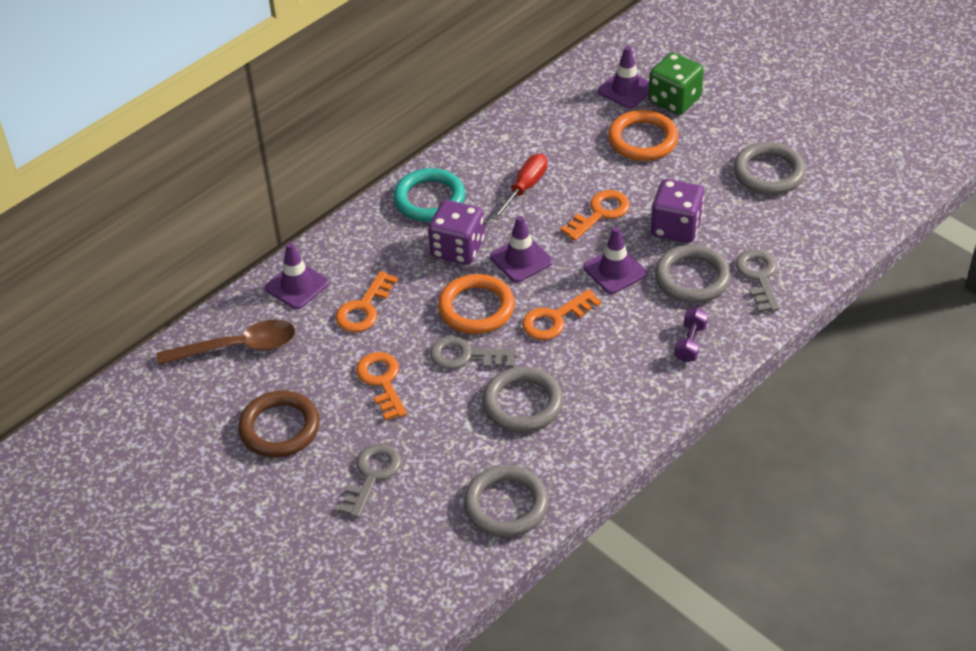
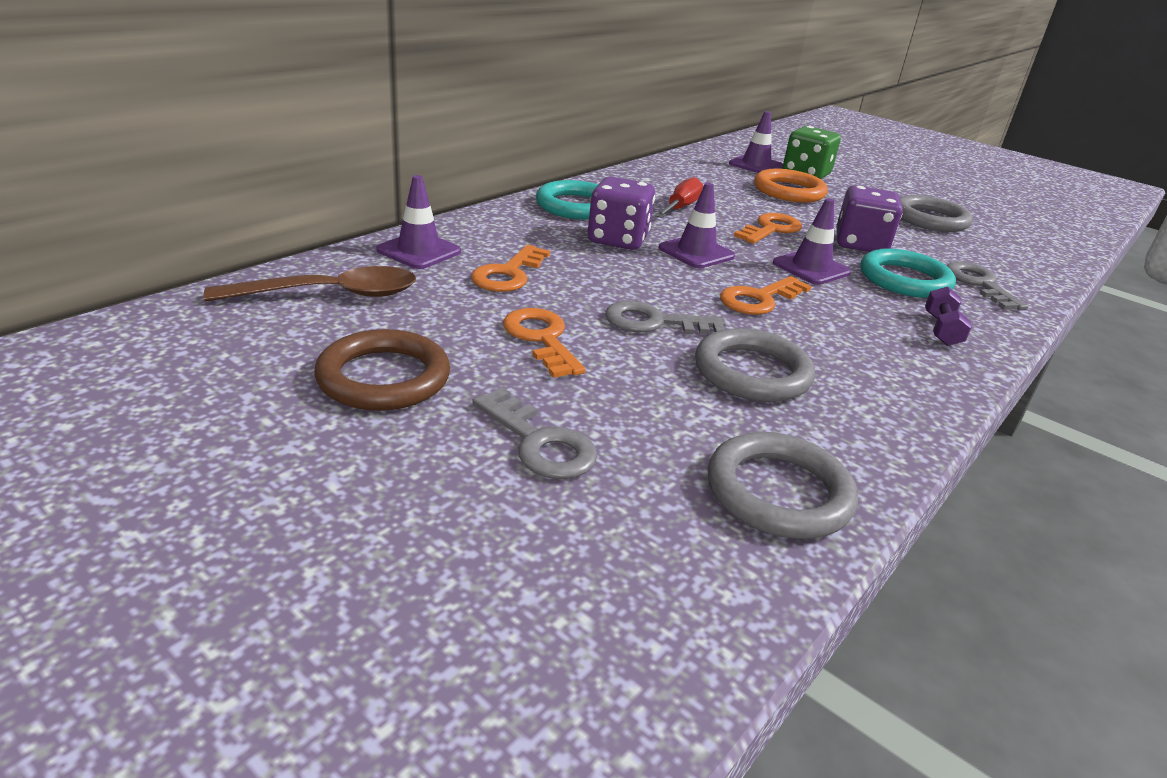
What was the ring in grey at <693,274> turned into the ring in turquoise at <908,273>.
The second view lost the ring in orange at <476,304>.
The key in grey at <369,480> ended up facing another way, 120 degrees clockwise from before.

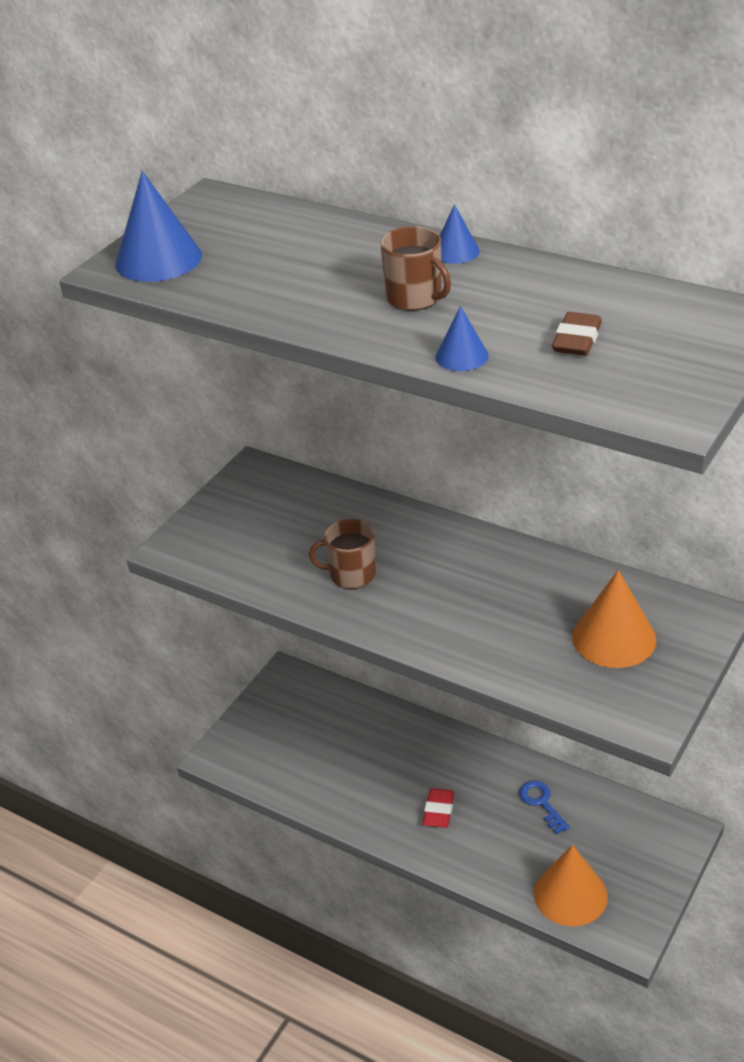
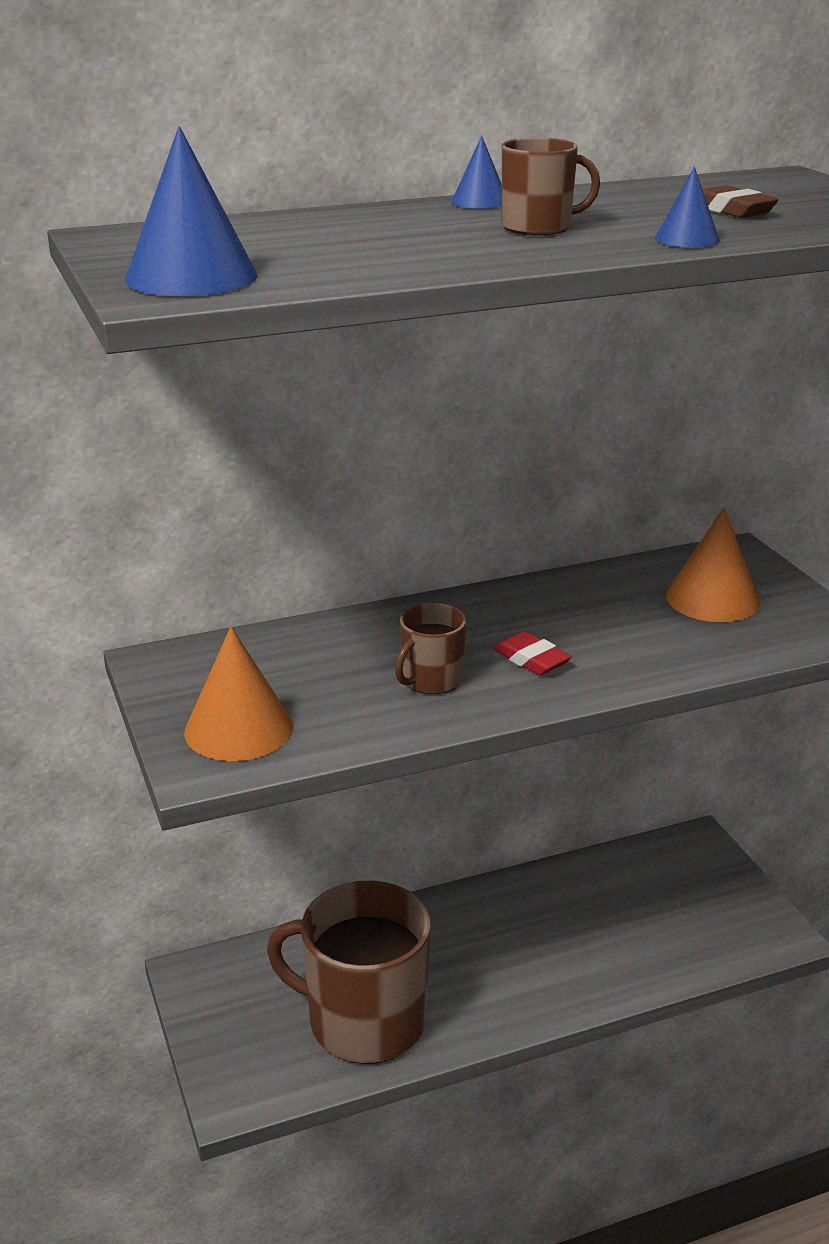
The second view lost the key in blue at <544,807>.
The eraser in red ended up elsewhere, having gone from <438,808> to <533,653>.
The cone in orange ended up elsewhere, having gone from <571,885> to <238,694>.
The second view gained the mug in brown at <349,972>.

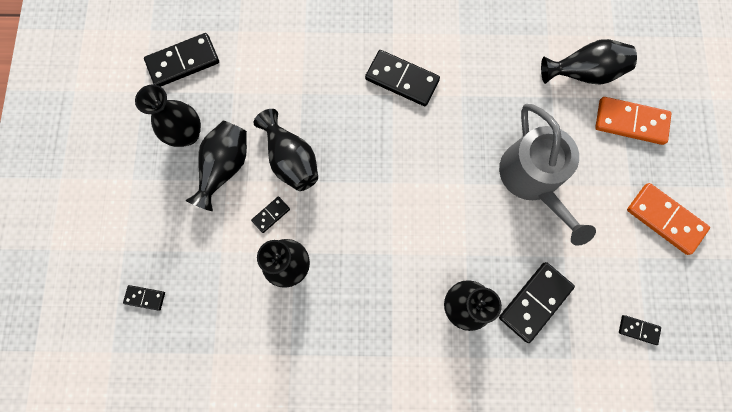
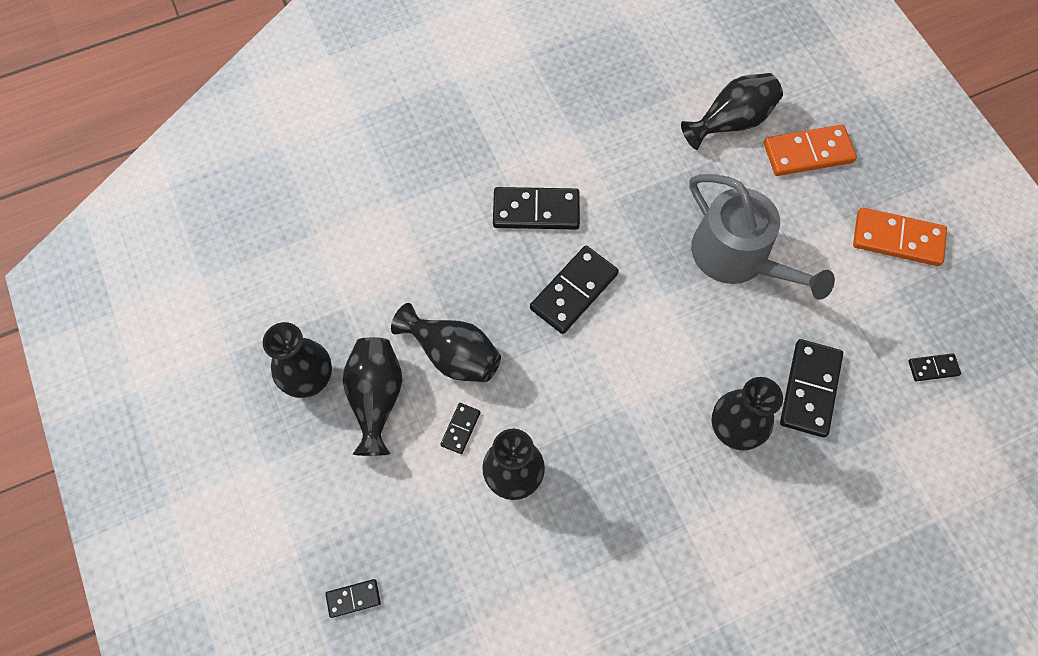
The domino in black ended up elsewhere, having gone from <181,60> to <574,290>.

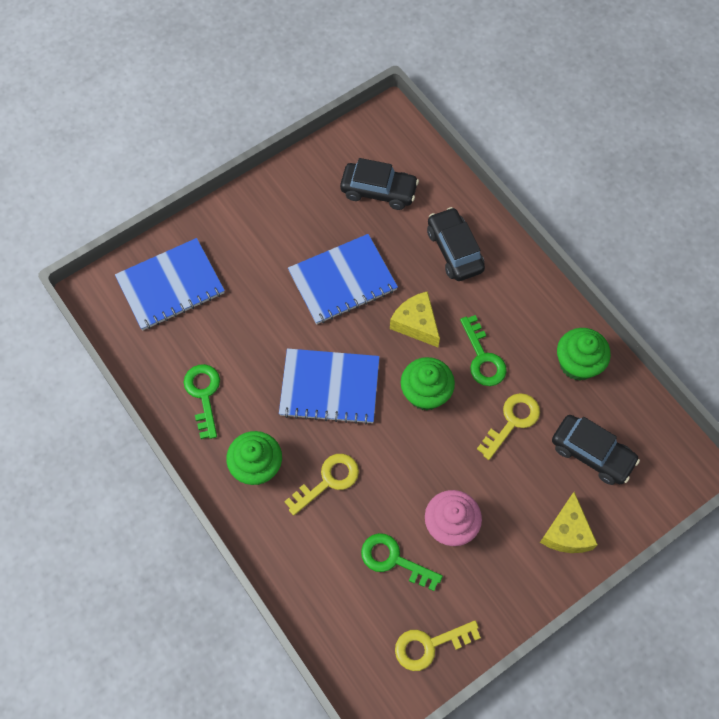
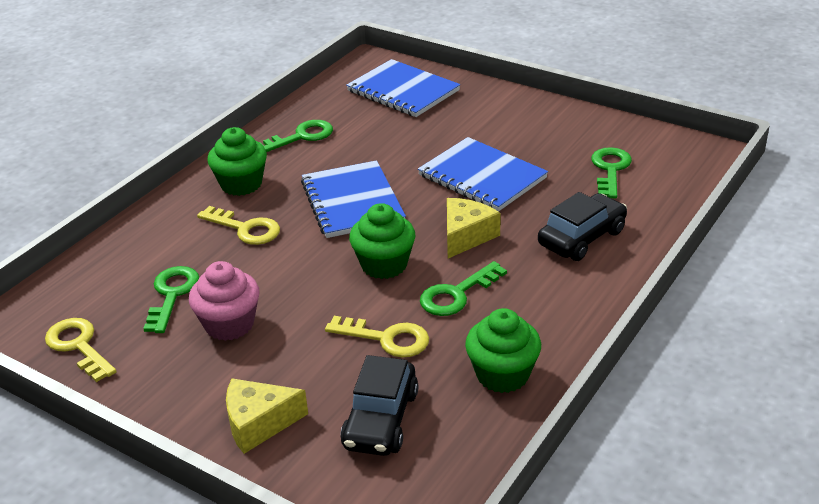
Where the car in black stood at <379,184>, the key in green came to stand at <611,172>.

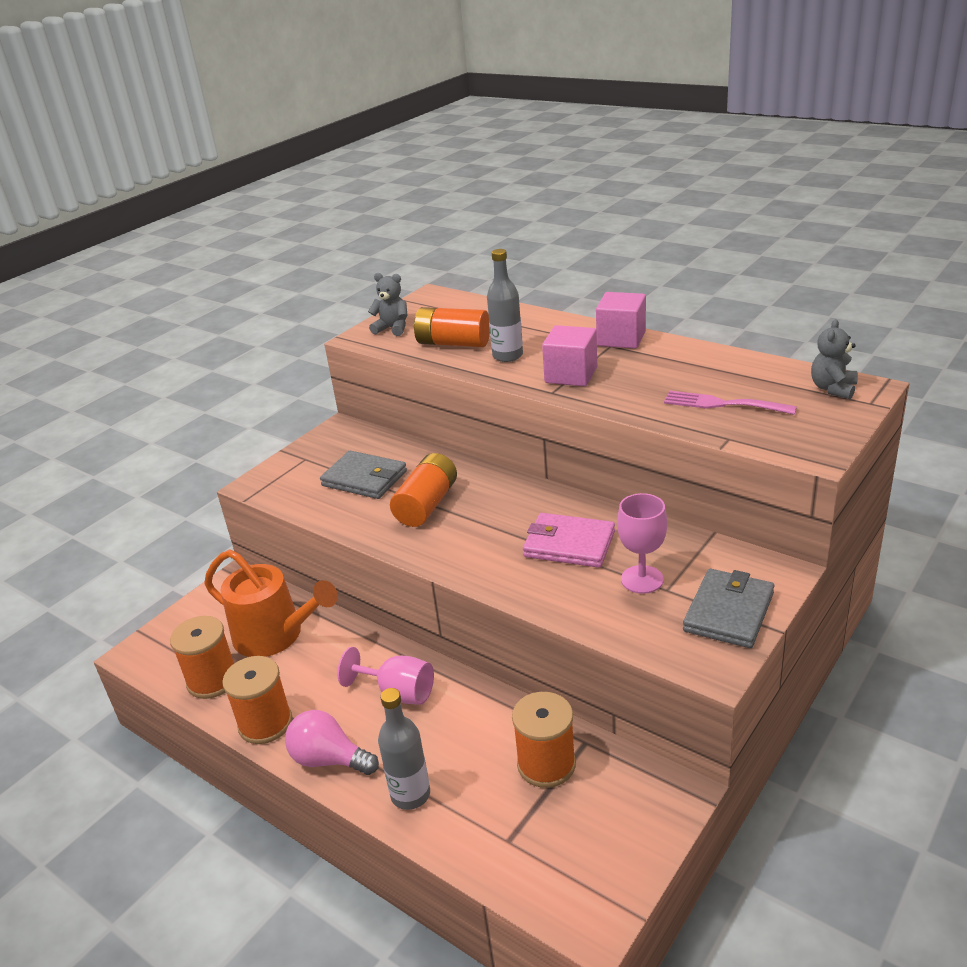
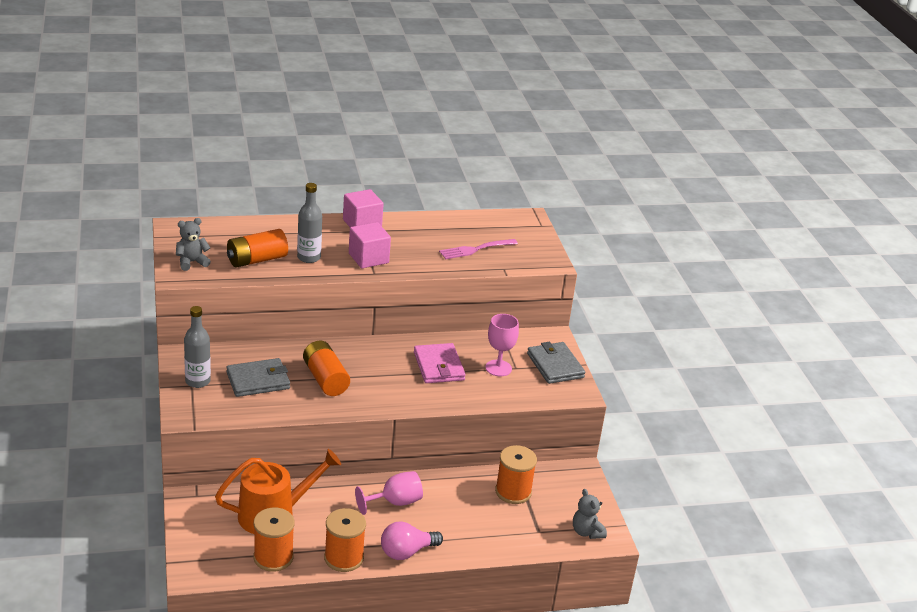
The teddy bear in grey ended up elsewhere, having gone from <834,359> to <590,514>.
The wallet in pink at <569,540> ended up facing another way, 75 degrees counterclockwise from before.
The bottle in grey ended up elsewhere, having gone from <404,749> to <197,347>.

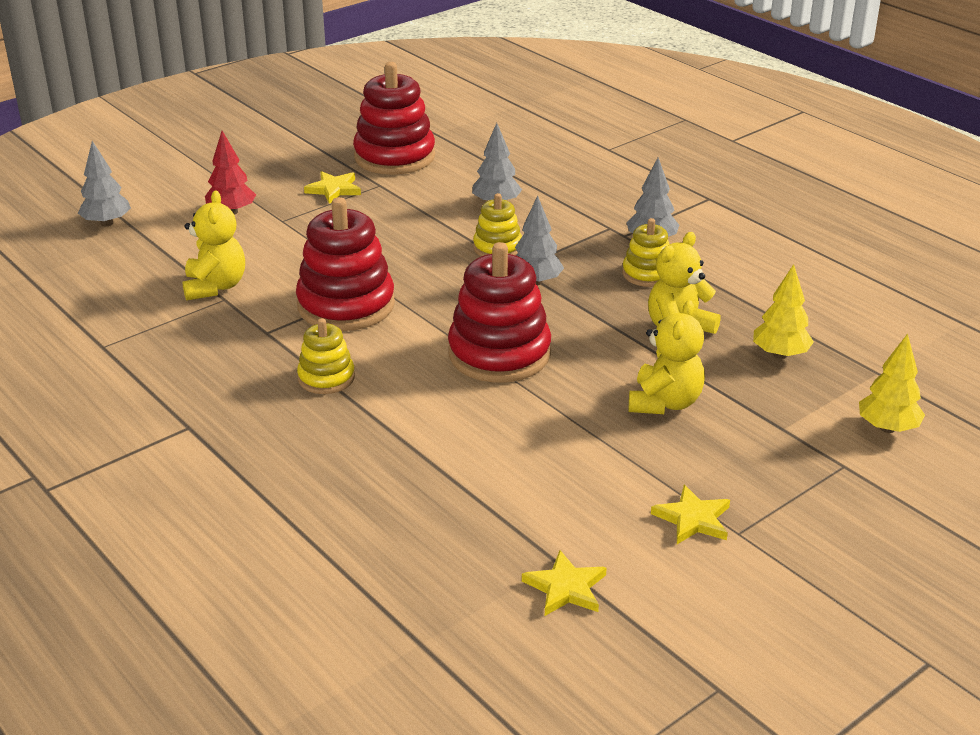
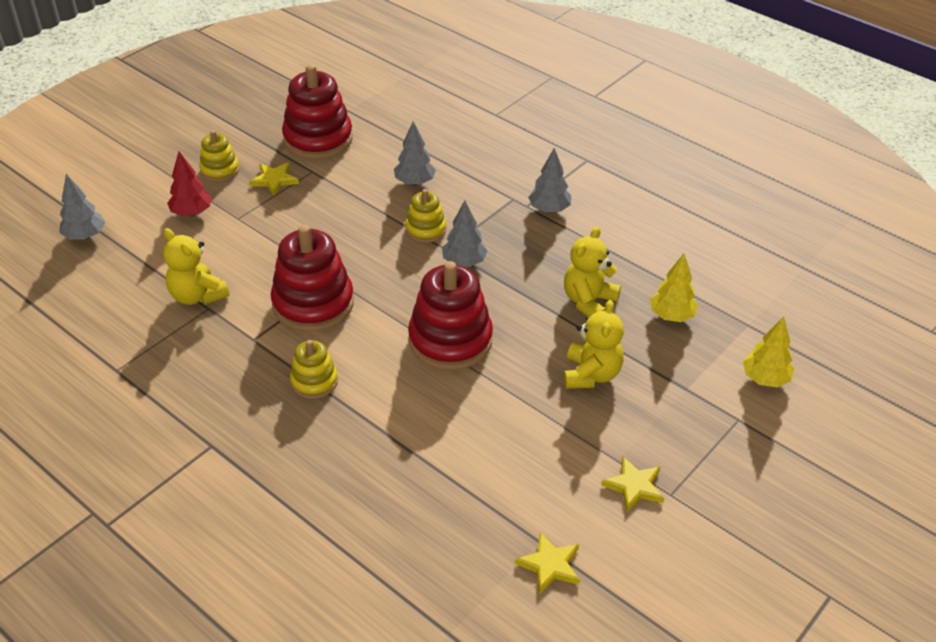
The teddy bear in yellow at <213,246> ended up facing another way, 150 degrees clockwise from before.
The stacking toy in yellow ended up elsewhere, having gone from <645,252> to <219,156>.

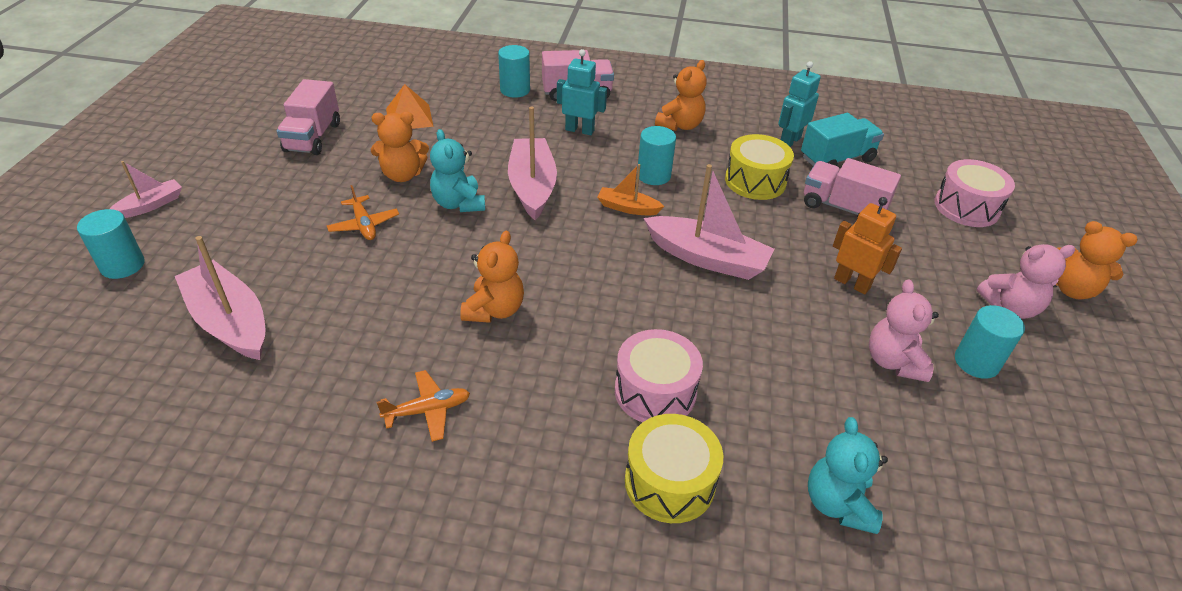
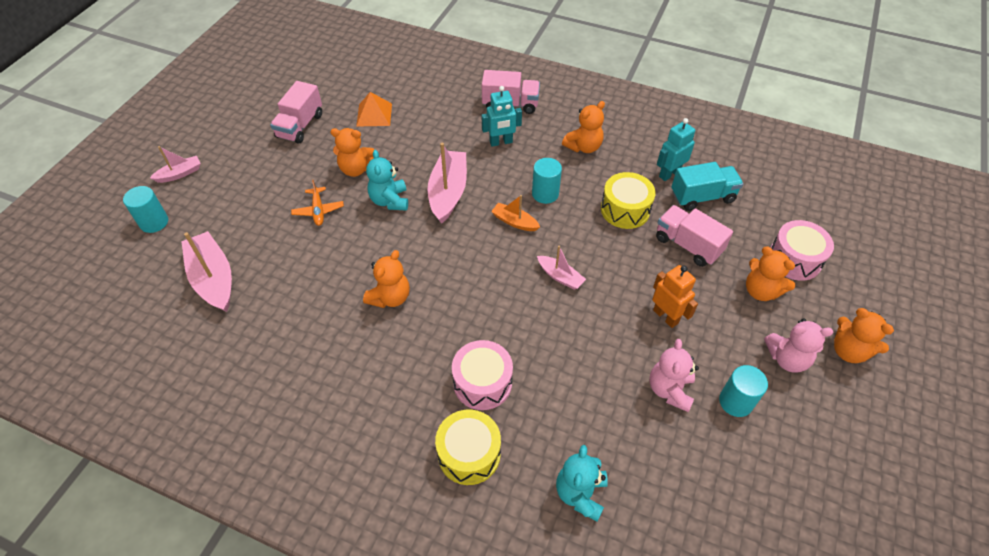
The second view lost the cylinder in turquoise at <514,71>.
The robot in turquoise at <582,92> ended up facing another way, 135 degrees clockwise from before.
The size of the boat in pink at <709,222> changed by a factor of 0.54.
The second view lost the plane in orange at <423,406>.
The second view gained the teddy bear in orange at <770,273>.

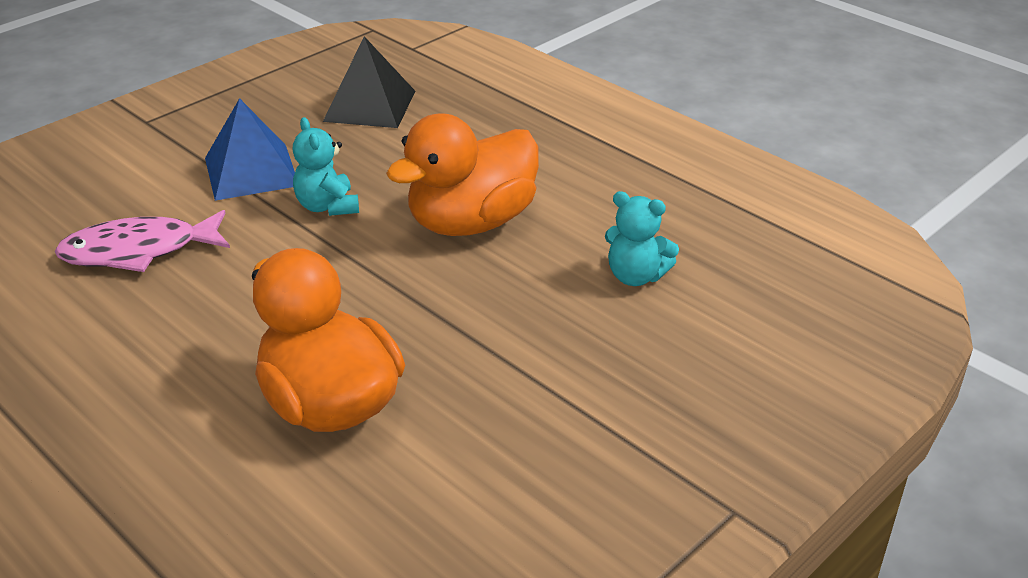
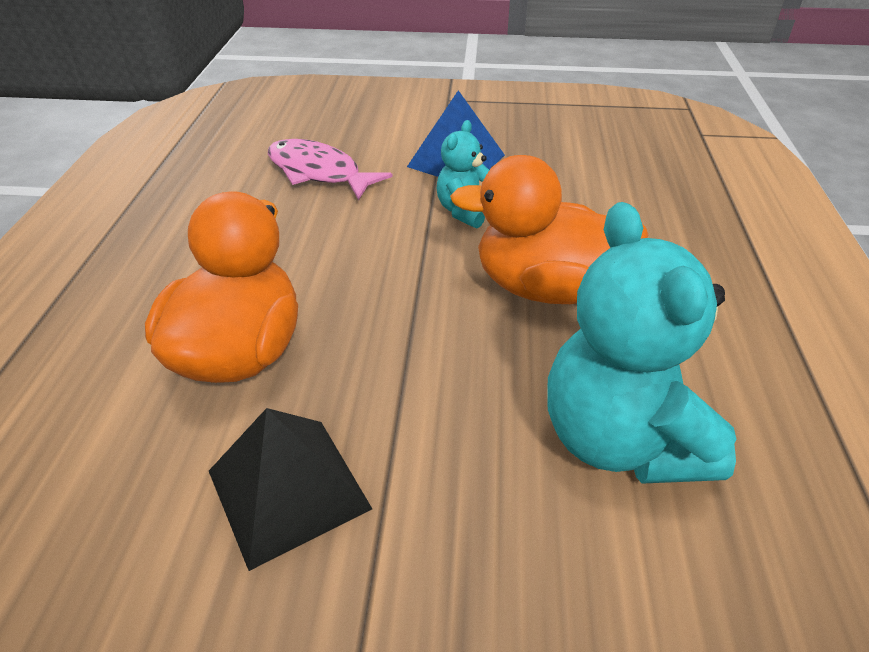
The pyramid in black ended up elsewhere, having gone from <369,82> to <290,489>.
The size of the teddy bear in turquoise at <642,238> changed by a factor of 1.96.

